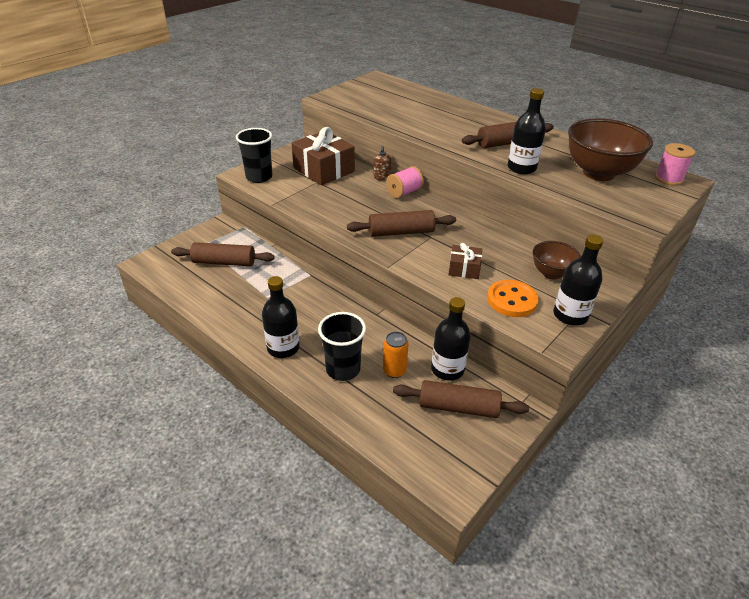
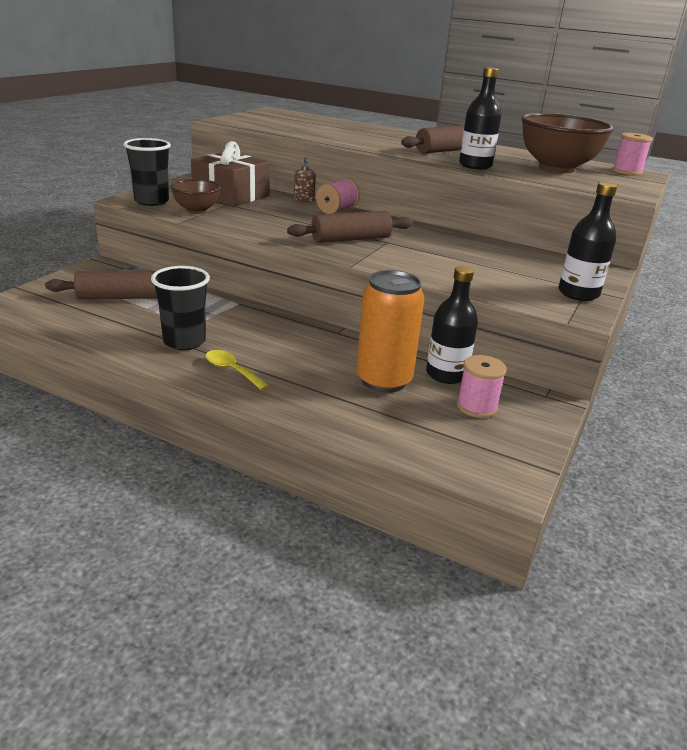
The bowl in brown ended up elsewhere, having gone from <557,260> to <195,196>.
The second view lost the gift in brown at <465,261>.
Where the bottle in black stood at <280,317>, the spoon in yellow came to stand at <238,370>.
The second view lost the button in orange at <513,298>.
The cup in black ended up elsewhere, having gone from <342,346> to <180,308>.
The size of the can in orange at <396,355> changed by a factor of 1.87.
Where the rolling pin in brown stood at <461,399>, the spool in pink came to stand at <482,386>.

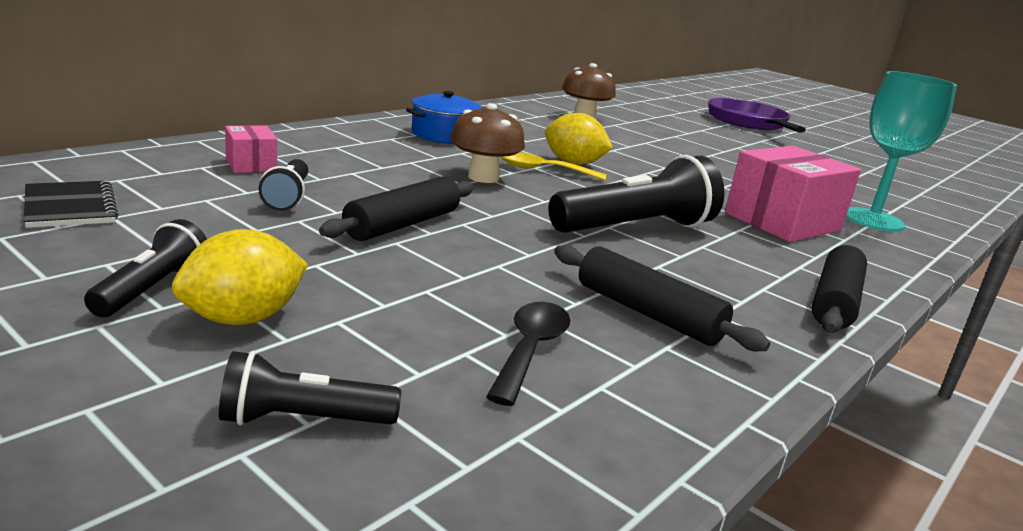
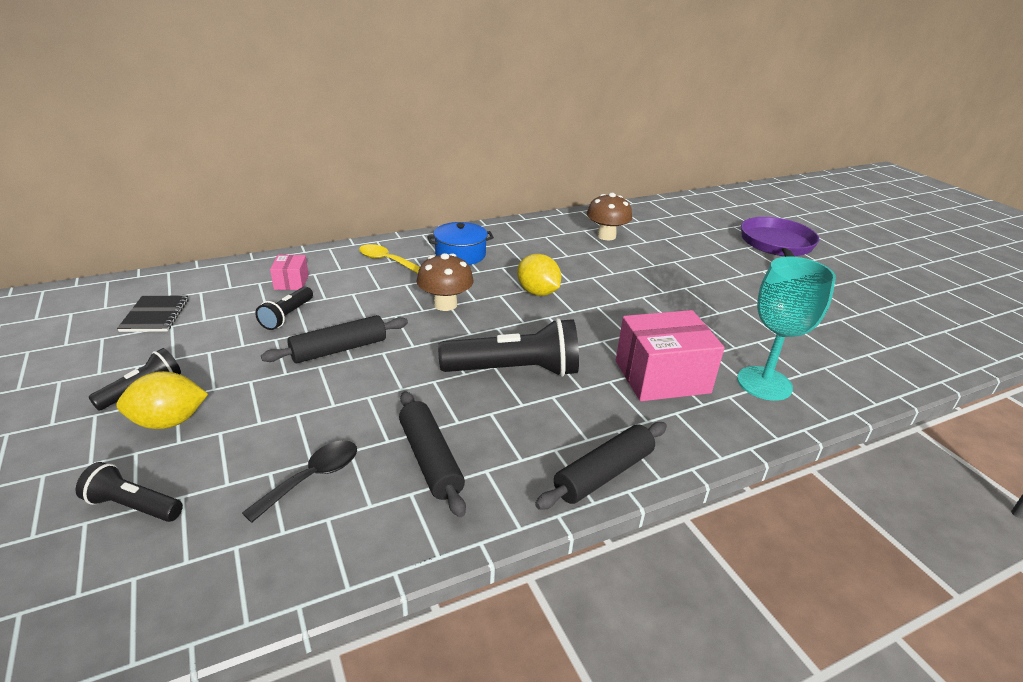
The spoon in yellow ended up elsewhere, having gone from <553,166> to <389,258>.

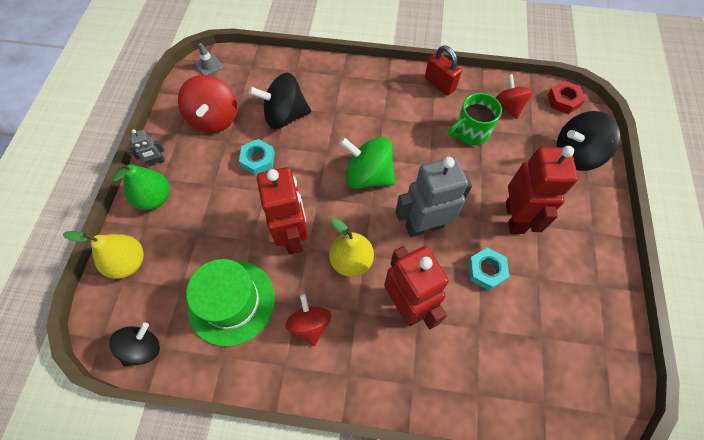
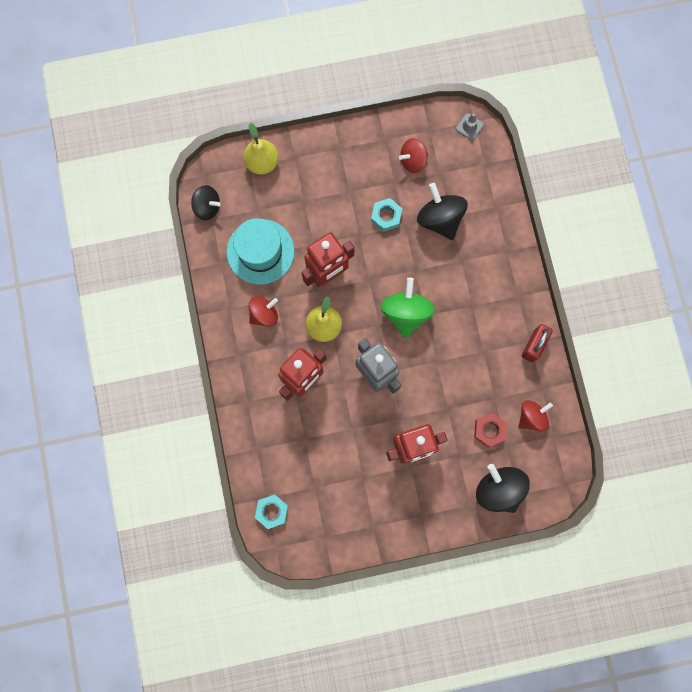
The size of the spinning top in red at <207,104> changed by a factor of 0.66.
The nut in red ended up elsewhere, having gone from <566,97> to <490,430>.
The second view lost the mug in green at <475,119>.
The second view lost the robot in grey at <147,147>.
The second view lost the pear in green at <141,186>.
The nut in turquoise ended up elsewhere, having gone from <489,268> to <271,511>.
What was the hat in green at <230,303> turned into the hat in turquoise at <260,251>.

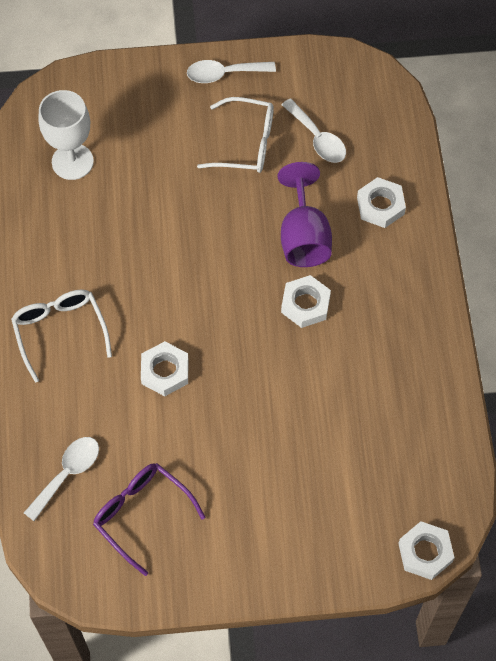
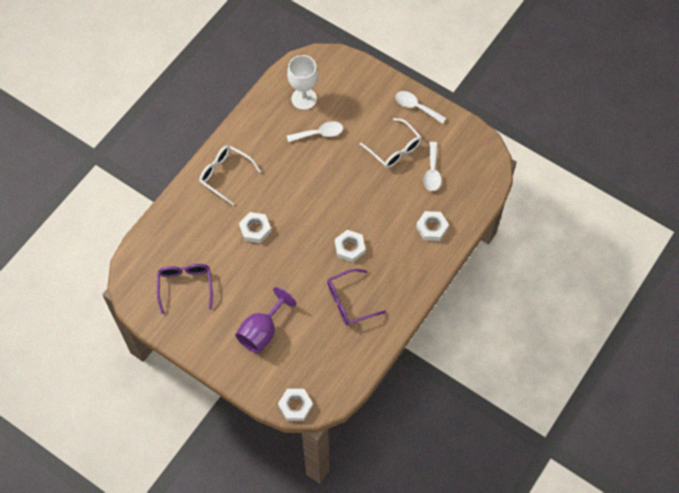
The goblet in purple ended up elsewhere, having gone from <305,214> to <266,320>.
The glasses in white at <61,336> ended up facing another way, 75 degrees counterclockwise from before.
The spoon in white ended up elsewhere, having gone from <61,479> to <315,131>.
The second view gained the glasses in purple at <356,297>.

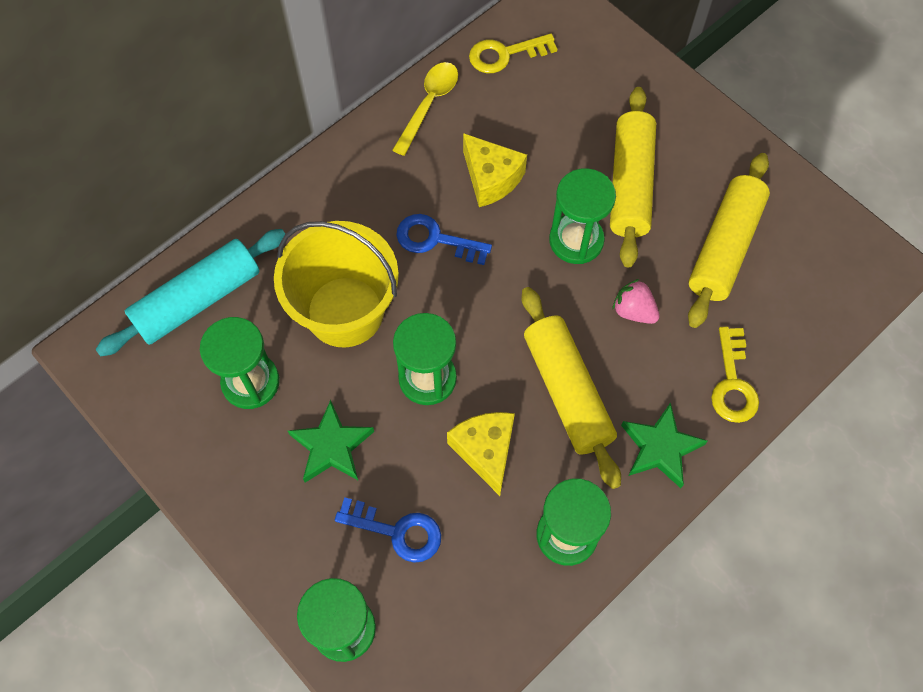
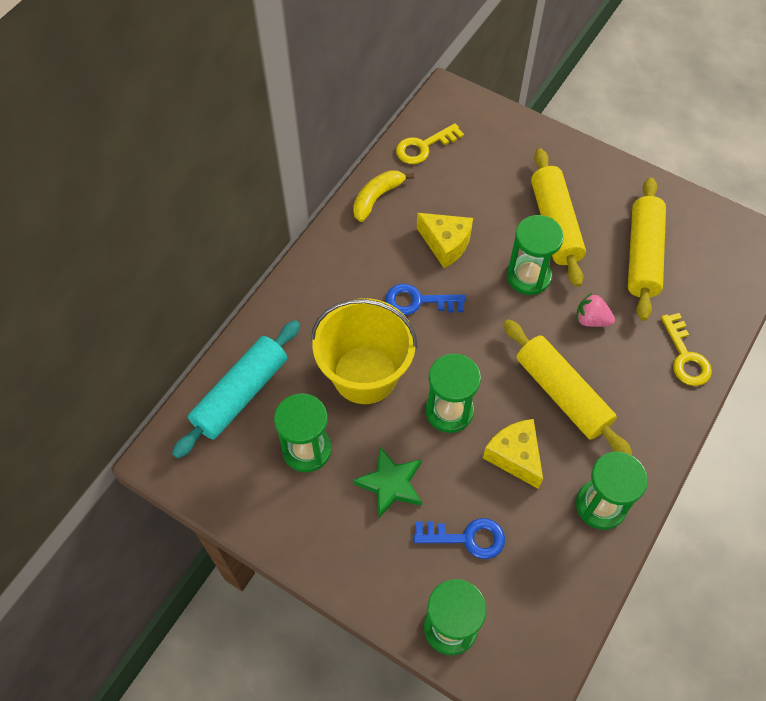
Where the spoon in yellow stood at <425,109>, the banana in yellow came to stand at <383,196>.
The second view lost the star in green at <664,445>.

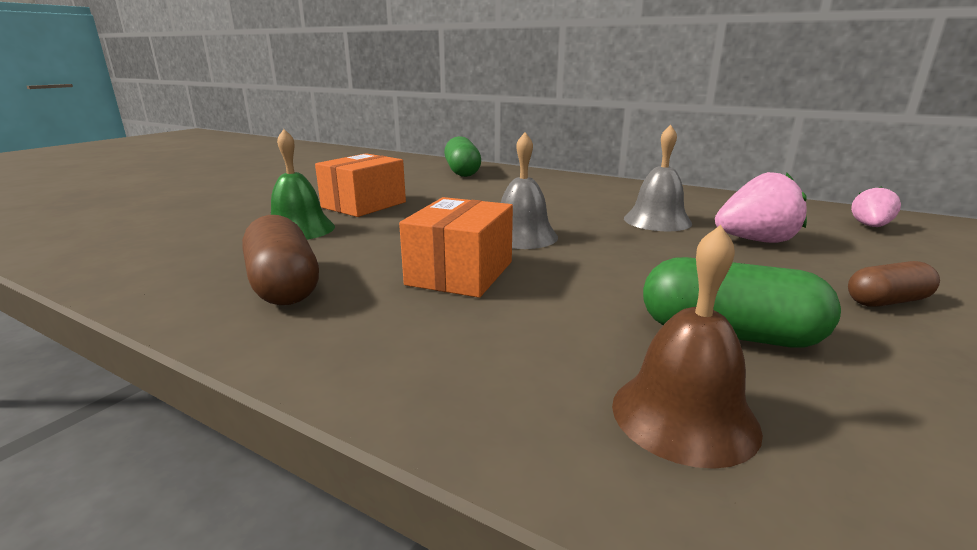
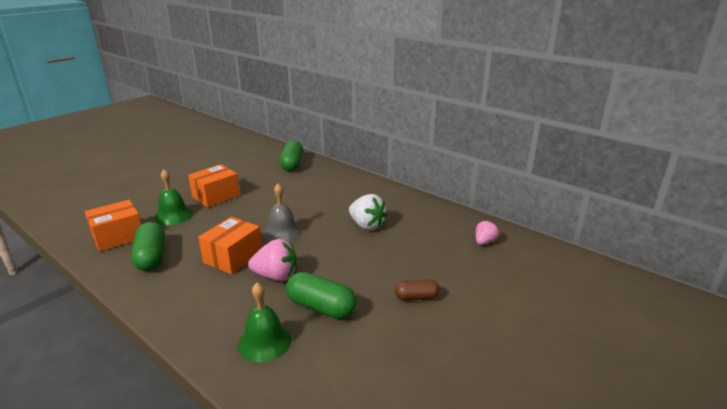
Where the bell in grey stood at <658,178>, the strawberry in white came to stand at <368,212>.
The strawberry in pink ended up elsewhere, having gone from <761,207> to <272,260>.
What was the capsule in brown at <280,260> turned into the capsule in green at <148,246>.
What was the bell in brown at <687,347> turned into the bell in green at <264,322>.
The second view gained the box in orange at <113,226>.

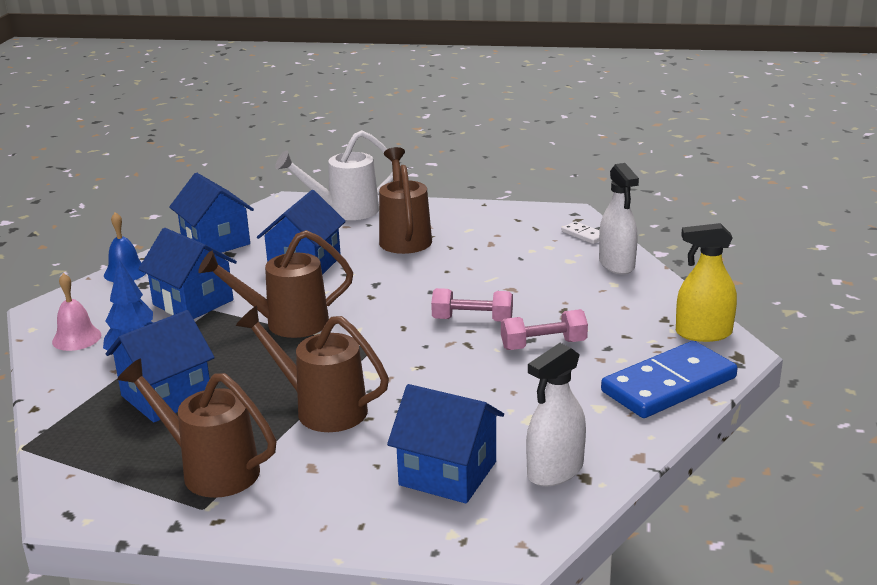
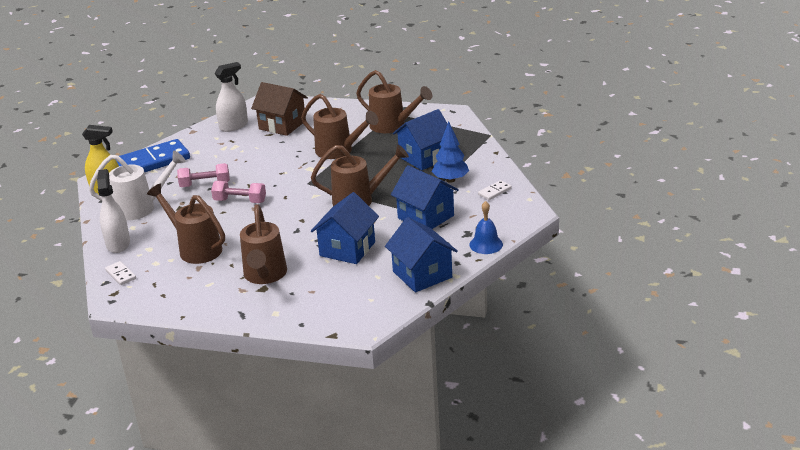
The watering can in white ended up elsewhere, having gone from <334,175> to <137,185>.
Where the bell in pink stood at <76,312>, the domino in white came to stand at <494,190>.
What was the house in blue at <445,444> turned into the house in brown at <279,109>.
The second view gained the watering can in brown at <186,224>.

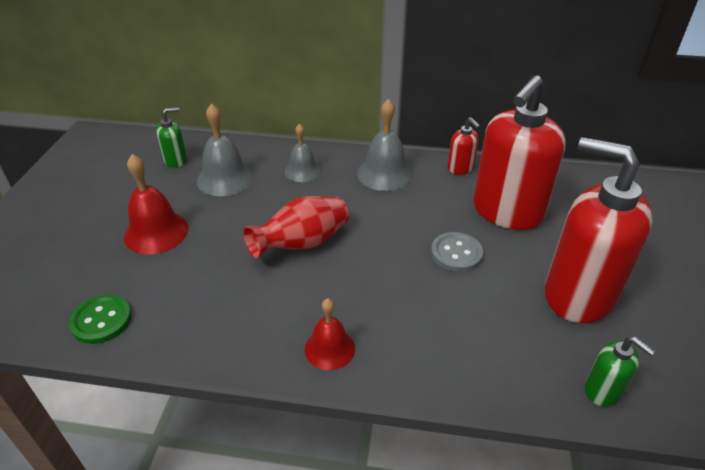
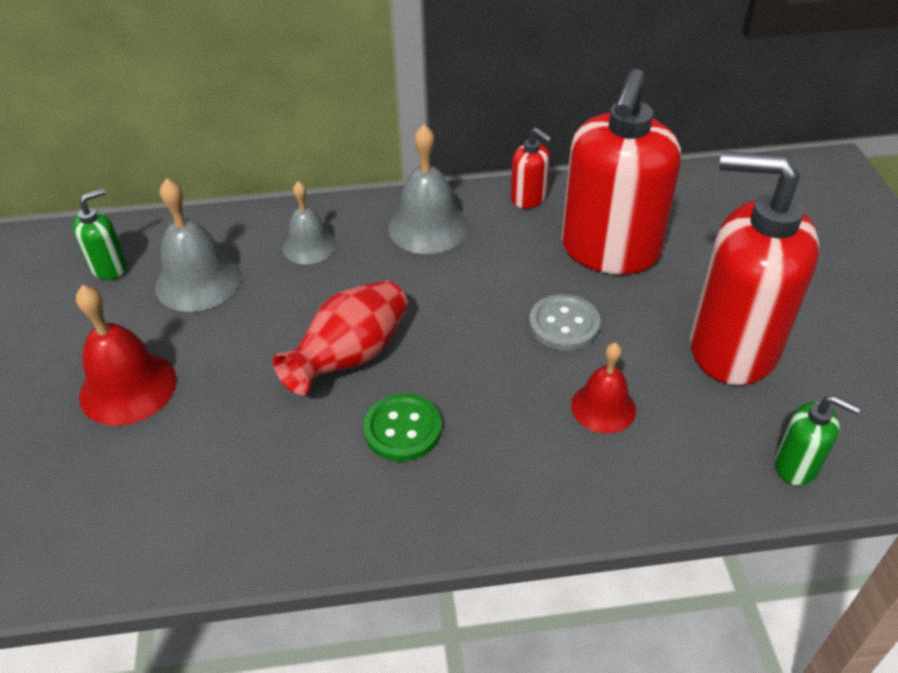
The button in green ended up elsewhere, having gone from <100,319> to <402,427>.
The bell in red ended up elsewhere, having gone from <330,334> to <603,388>.

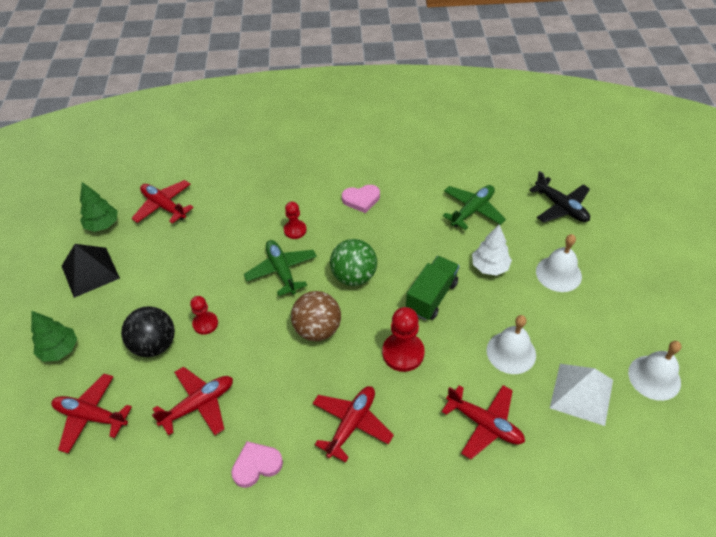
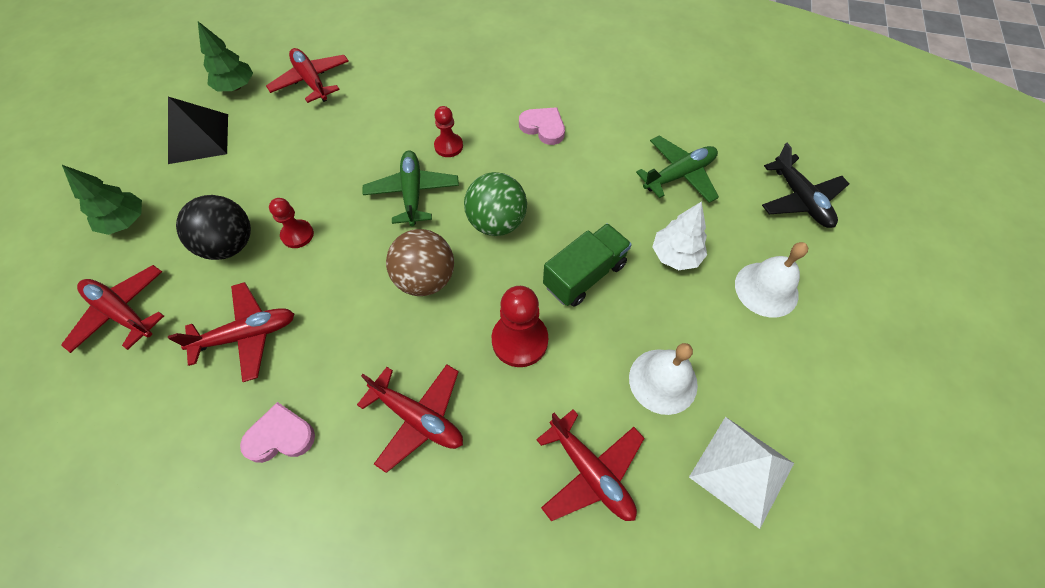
The heart in pink at <361,199> ended up facing another way, 150 degrees counterclockwise from before.
The second view lost the bell in white at <654,371>.
The plane in red at <353,424> ended up facing another way, 75 degrees clockwise from before.

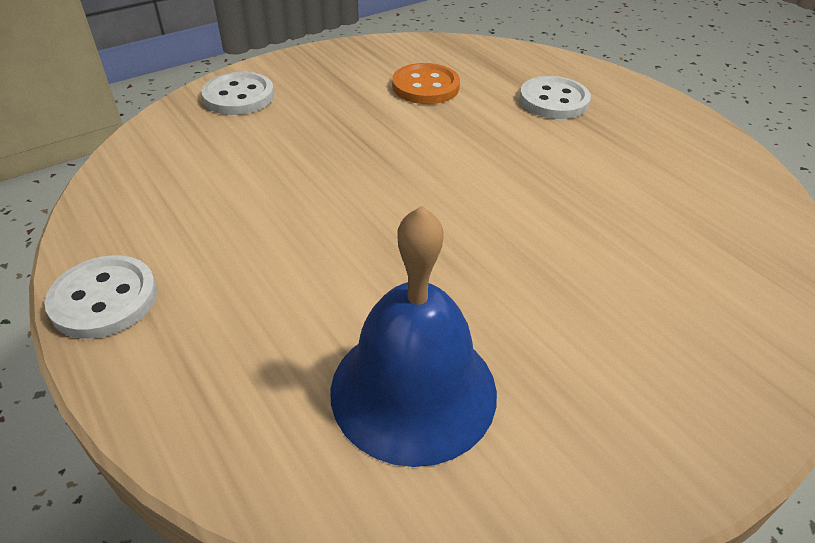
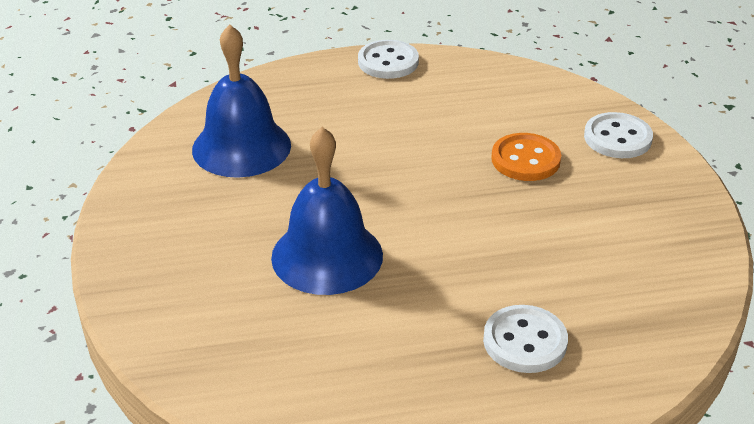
The button in orange ended up elsewhere, having gone from <426,83> to <526,157>.
The second view gained the bell in blue at <327,211>.

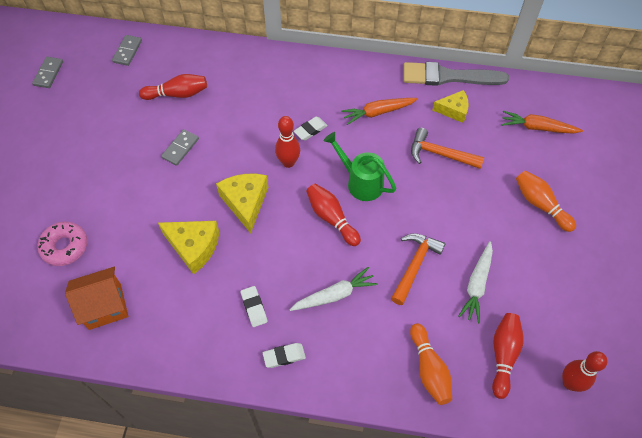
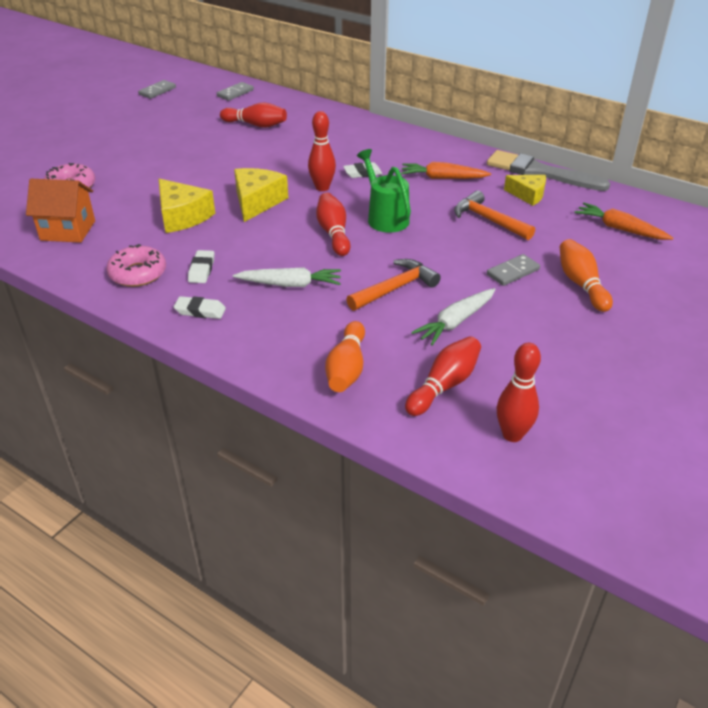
The domino in grey ended up elsewhere, having gone from <180,147> to <513,270>.
The second view gained the donut in pink at <136,265>.

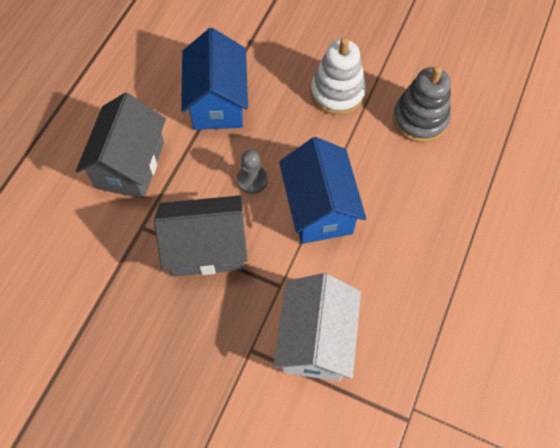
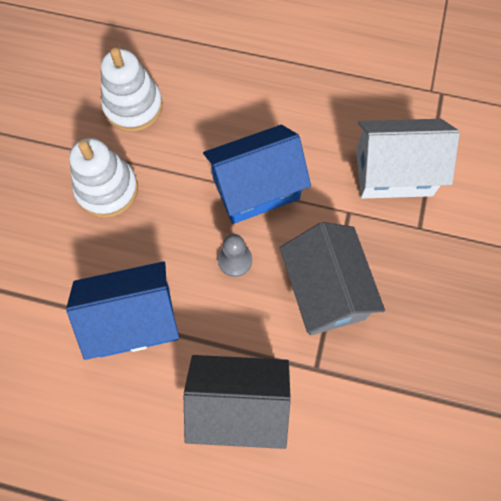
What was the stacking toy in grey at <422,104> turned into the stacking toy in white at <132,90>.

